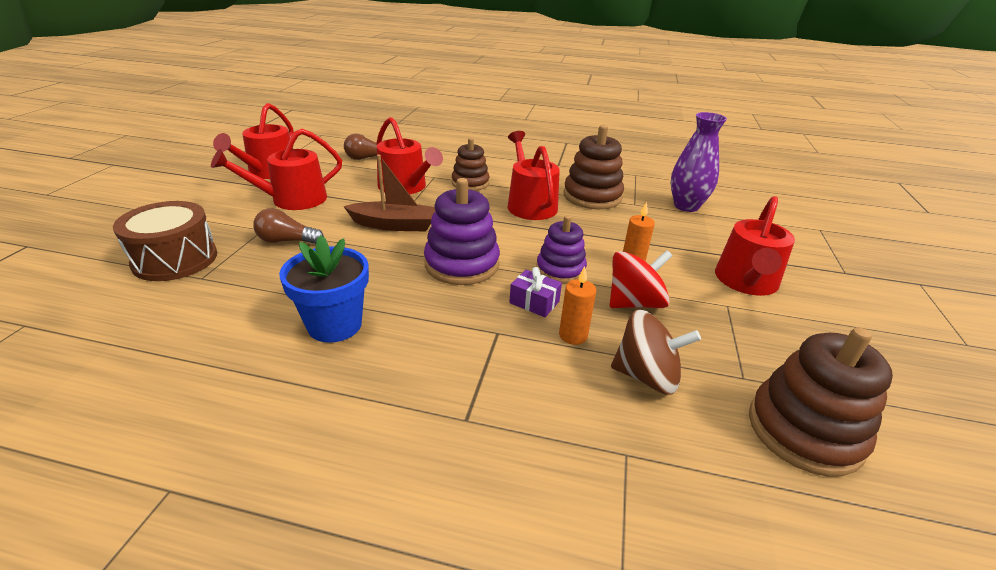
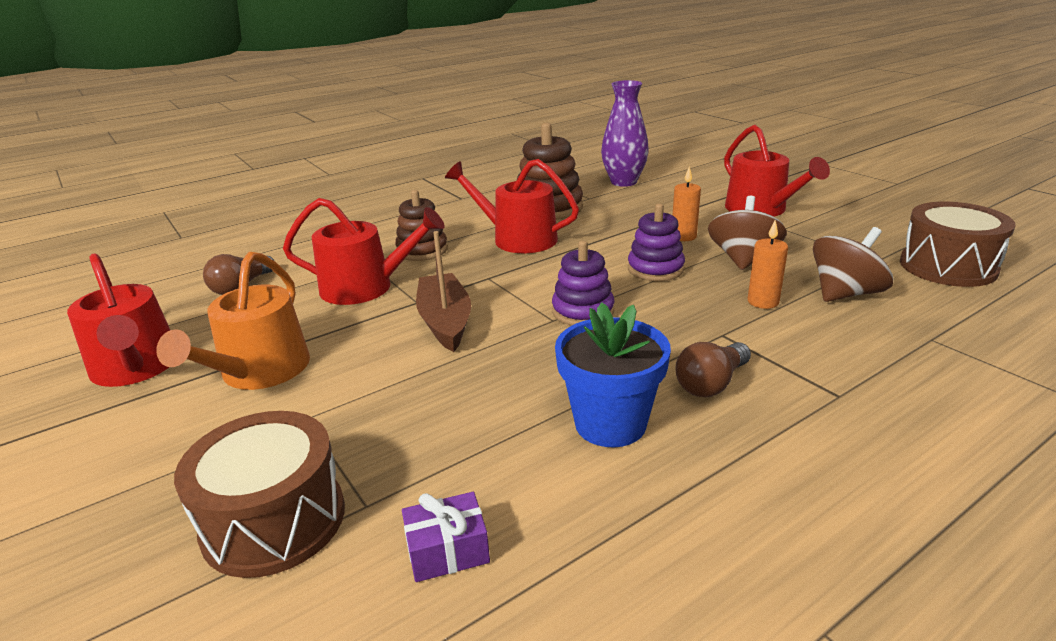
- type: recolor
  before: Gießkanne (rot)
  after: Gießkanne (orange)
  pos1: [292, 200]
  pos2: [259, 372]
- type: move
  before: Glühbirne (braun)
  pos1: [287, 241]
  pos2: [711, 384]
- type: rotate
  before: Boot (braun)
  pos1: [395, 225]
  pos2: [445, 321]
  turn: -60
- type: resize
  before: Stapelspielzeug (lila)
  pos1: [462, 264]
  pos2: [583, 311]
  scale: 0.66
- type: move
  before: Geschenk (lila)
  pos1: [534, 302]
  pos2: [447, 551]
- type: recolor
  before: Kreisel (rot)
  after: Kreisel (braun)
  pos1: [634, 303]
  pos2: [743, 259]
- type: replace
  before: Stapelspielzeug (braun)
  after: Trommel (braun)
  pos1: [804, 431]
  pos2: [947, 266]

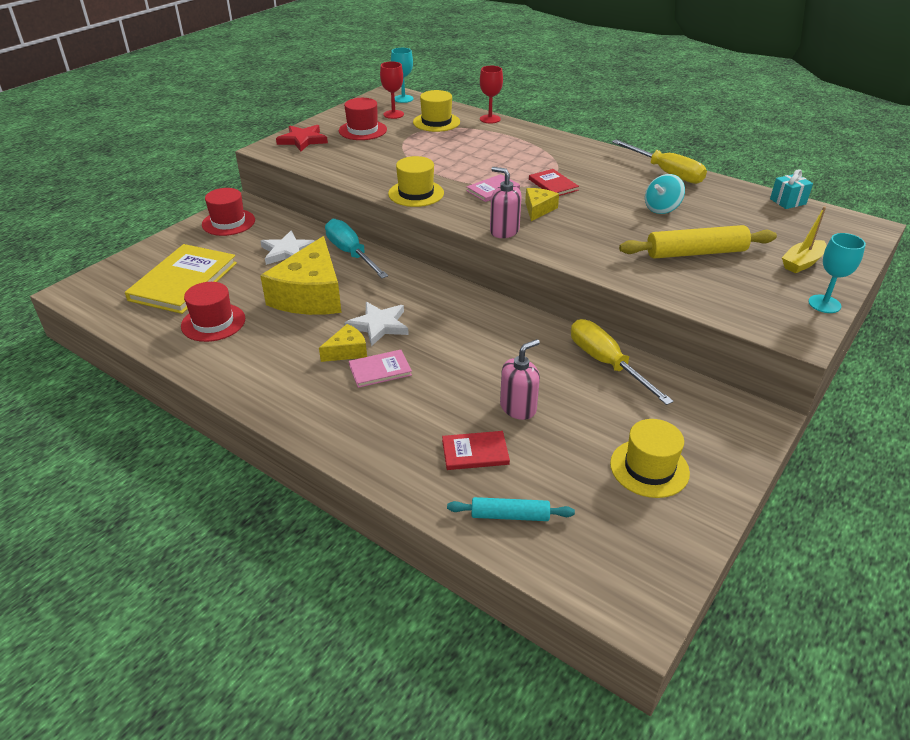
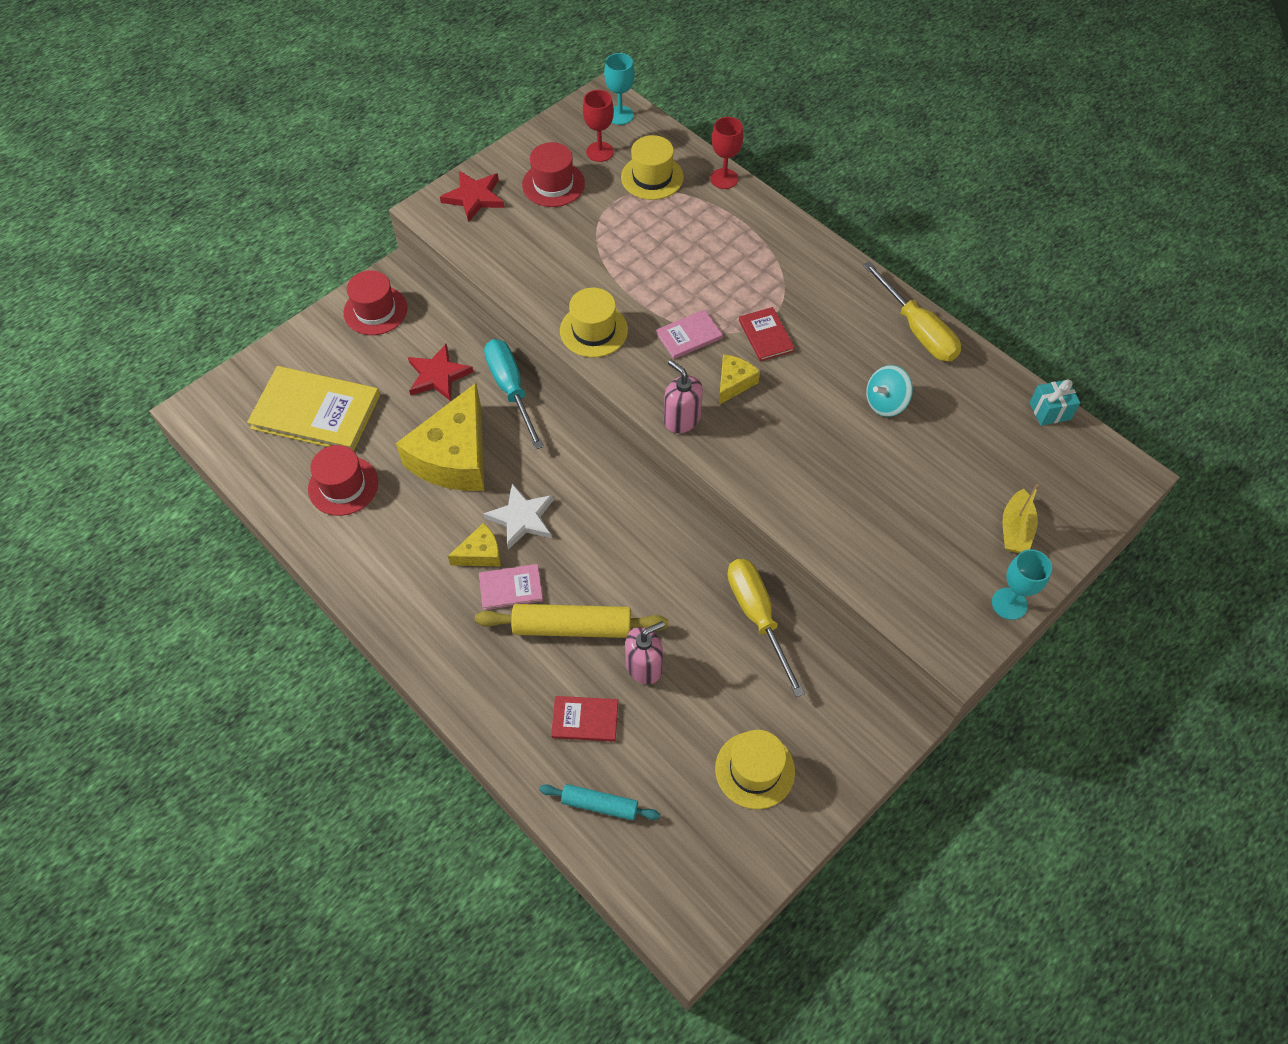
- type: rotate
  before: Buch (gelb)
  pos1: [183, 281]
  pos2: [316, 411]
  turn: 75
- type: recolor
  before: Stern (weiß)
  after: Stern (rot)
  pos1: [287, 252]
  pos2: [438, 375]
- type: move
  before: Nudelholz (gelb)
  pos1: [695, 252]
  pos2: [572, 627]
- type: rotate
  before: Boot (gelb)
  pos1: [802, 263]
  pos2: [1015, 529]
  turn: -45

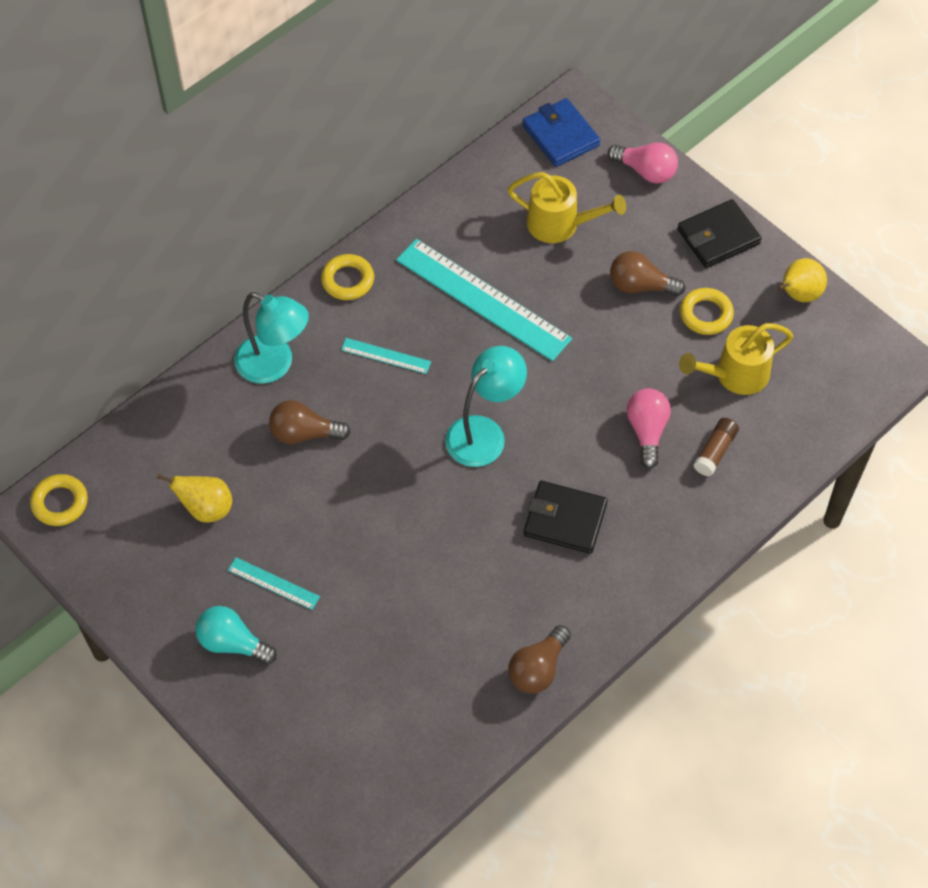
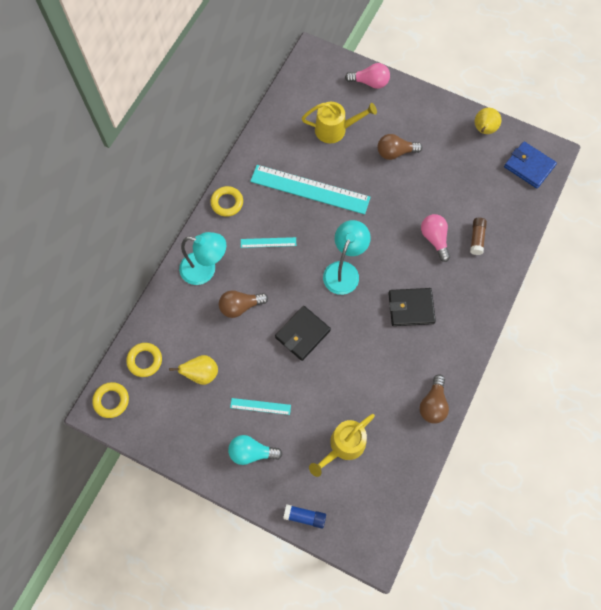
- type: move
  before: Geldbörse (blau)
  pos1: [560, 135]
  pos2: [529, 166]
- type: move
  before: Geldbörse (schwarz)
  pos1: [718, 237]
  pos2: [302, 334]
- type: move
  before: Gießkanne (gelb)
  pos1: [734, 375]
  pos2: [343, 446]
- type: move
  before: Ring (gelb)
  pos1: [706, 314]
  pos2: [145, 360]
- type: insert
  after: Klebestift (blau)
  pos2: [305, 517]

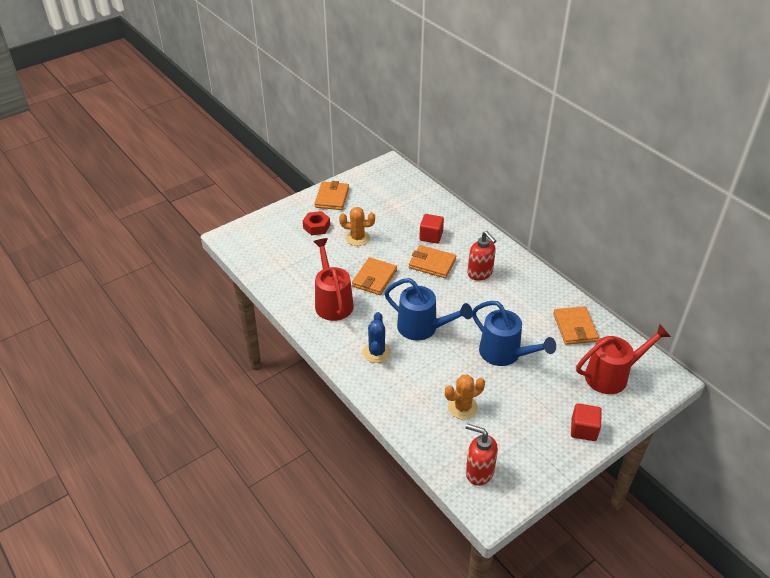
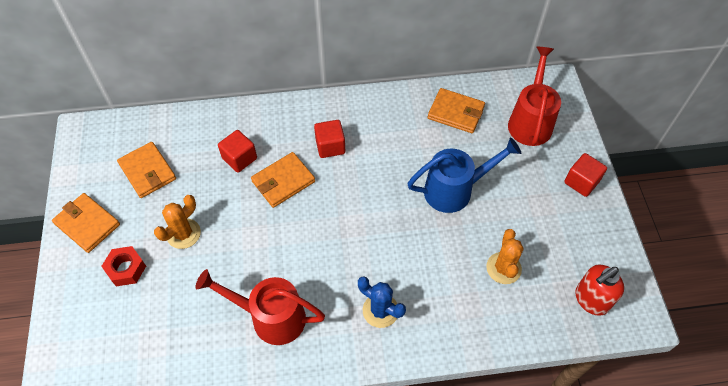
- type: move
  before: Geldbörse (orange)
  pos1: [374, 278]
  pos2: [147, 171]
- type: delete
  before: Gießkanne (blau)
  pos1: [423, 328]
- type: replace
  before: Seifenspender (rot)
  after: Kubus (rot)
  pos1: [480, 273]
  pos2: [330, 146]

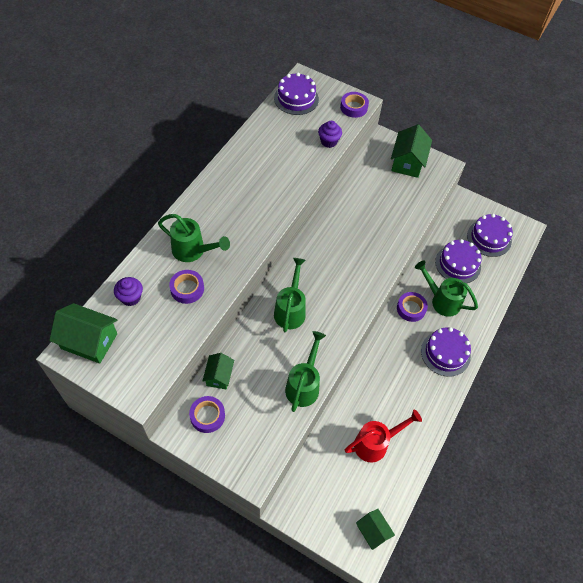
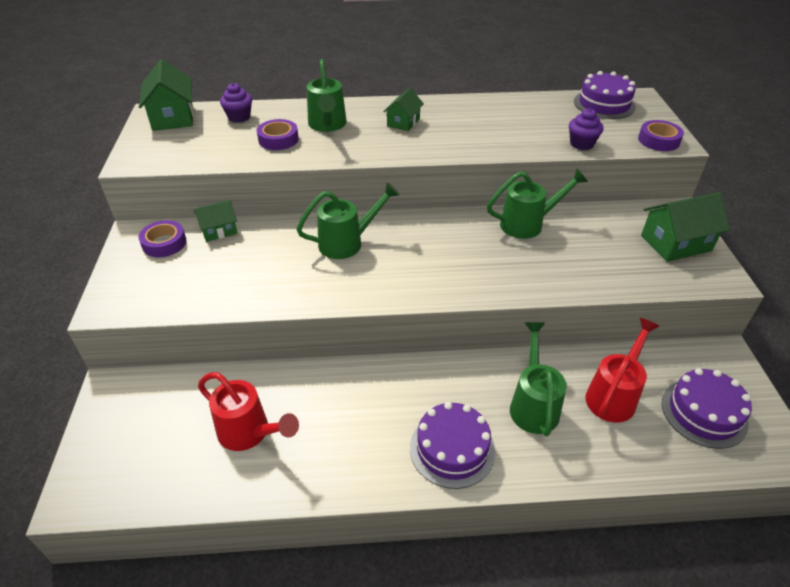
- type: move
  before: Gießkanne (grün)
  pos1: [304, 385]
  pos2: [527, 224]
- type: move
  before: Haus (grün)
  pos1: [373, 531]
  pos2: [403, 122]
- type: delete
  before: Klebeband (lila)
  pos1: [411, 309]
- type: replace
  before: Kuchen (lila)
  after: Gießkanne (rot)
  pos1: [458, 264]
  pos2: [613, 395]

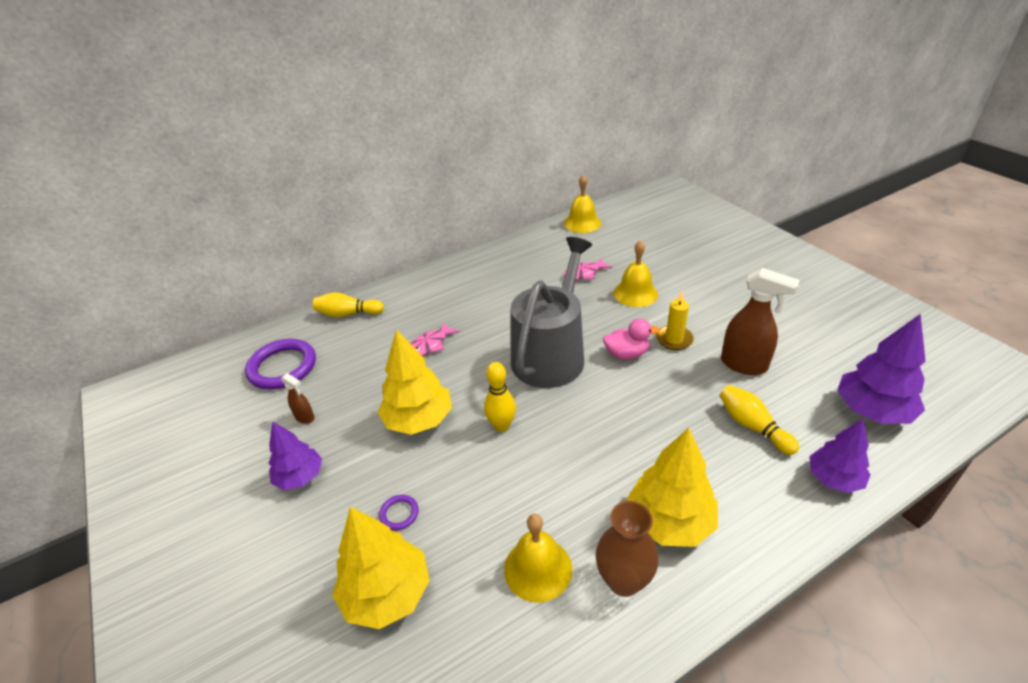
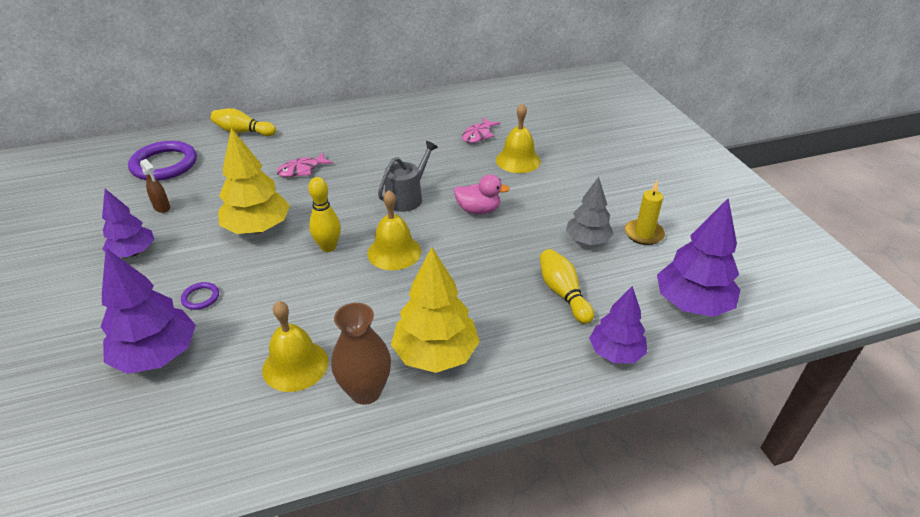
- type: recolor
  before: Baum (gelb)
  after: Baum (lila)
  pos1: [387, 593]
  pos2: [157, 355]
- type: resize
  before: Gießkanne (grau)
  pos1: [551, 354]
  pos2: [407, 198]
  scale: 0.51
- type: rotate
  before: Fisch (rosa)
  pos1: [584, 274]
  pos2: [478, 135]
  turn: -45
- type: move
  before: Glocke (gelb)
  pos1: [582, 223]
  pos2: [394, 252]
- type: move
  before: Kerze (gelb)
  pos1: [674, 339]
  pos2: [643, 234]
- type: replace
  before: Sprühflasche (braun)
  after: Baum (grau)
  pos1: [744, 365]
  pos2: [587, 240]

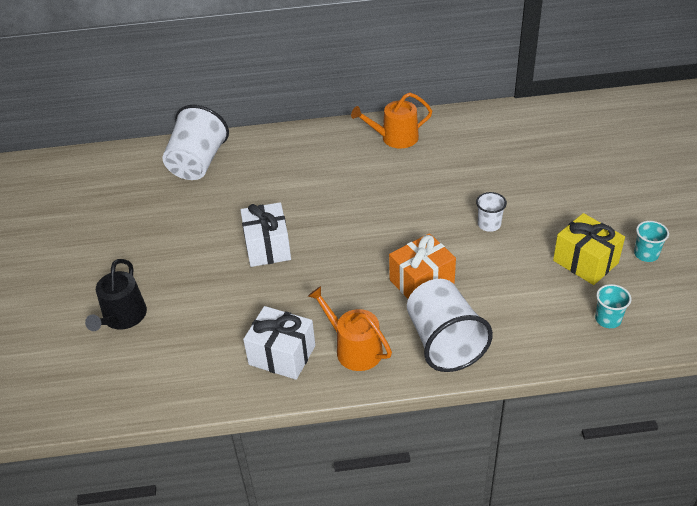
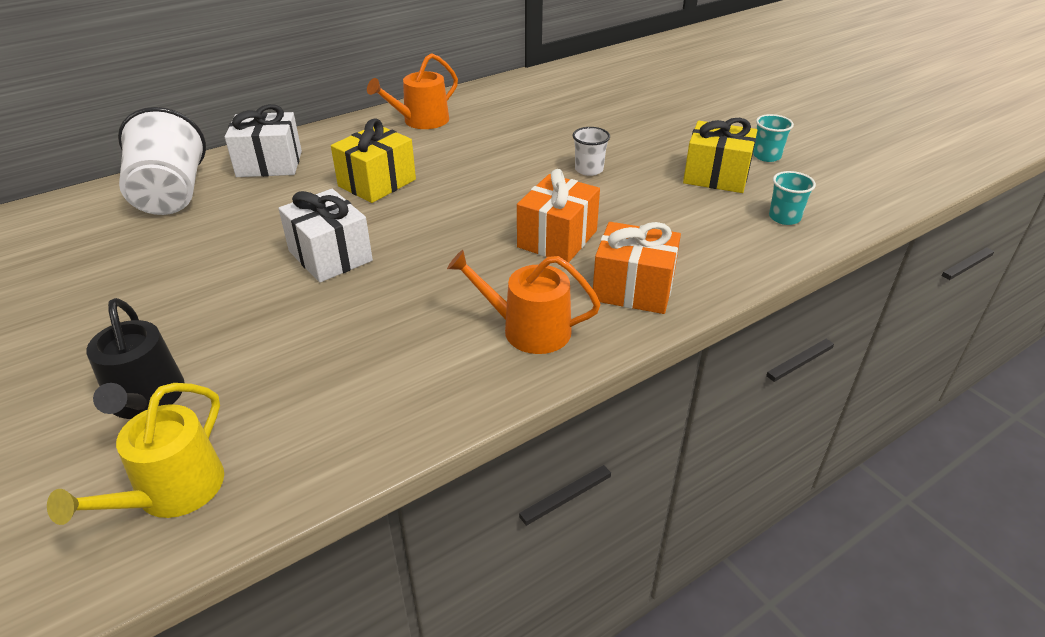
- type: move
  before: Geschenk (weiß)
  pos1: [282, 355]
  pos2: [269, 164]
- type: replace
  before: Becher (weiß)
  after: Geschenk (orange)
  pos1: [444, 342]
  pos2: [633, 289]
- type: insert
  after: Gießkanne (gelb)
  pos2: [172, 492]
- type: insert
  after: Geschenk (gelb)
  pos2: [377, 183]

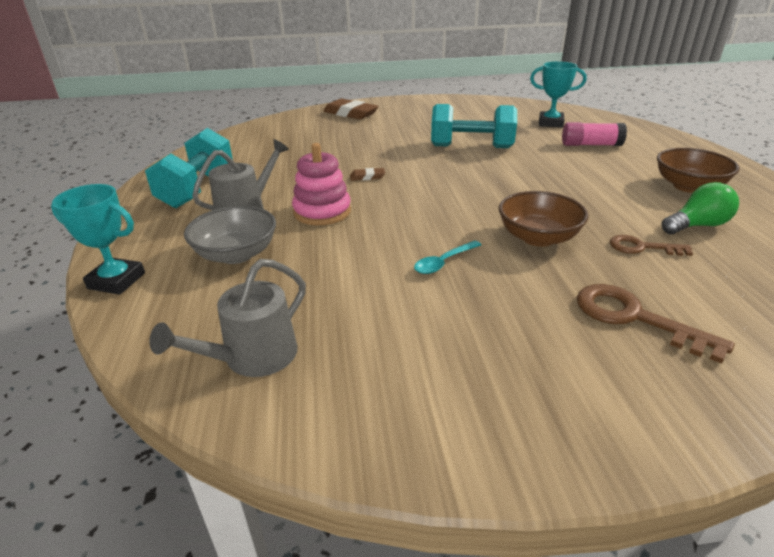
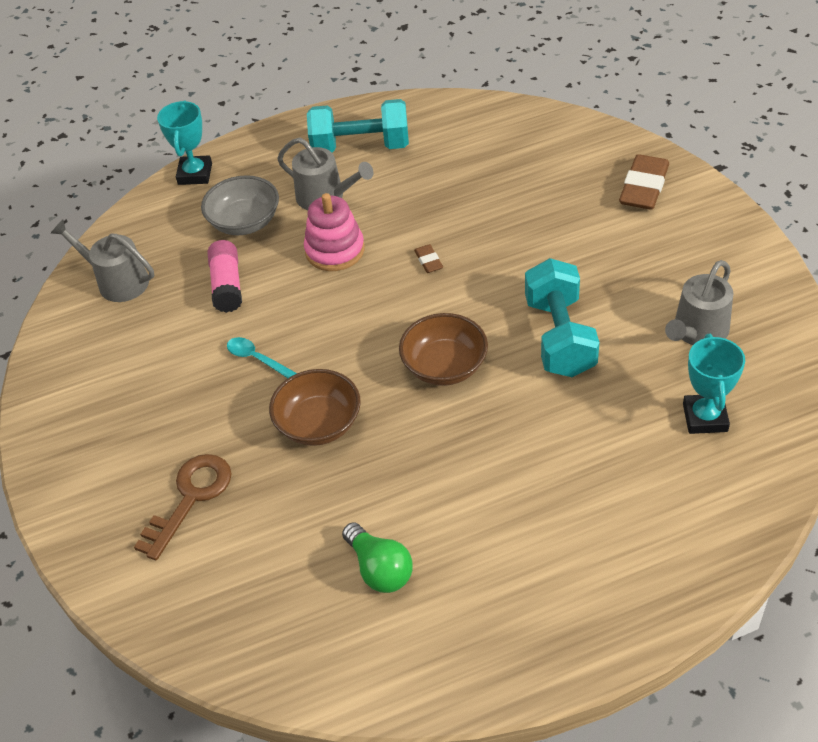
- type: move
  before: Klebestift (rosa)
  pos1: [590, 145]
  pos2: [227, 285]
- type: delete
  before: Schlüssel (braun)
  pos1: [642, 247]
- type: move
  before: Schüssel (braun)
  pos1: [688, 186]
  pos2: [444, 366]
- type: insert
  after: Gießkanne (grau)
  pos2: [697, 331]

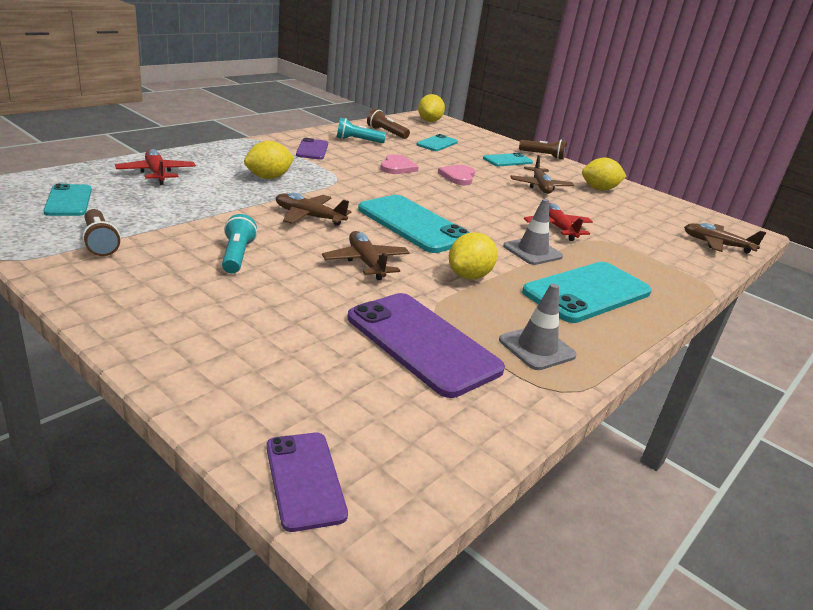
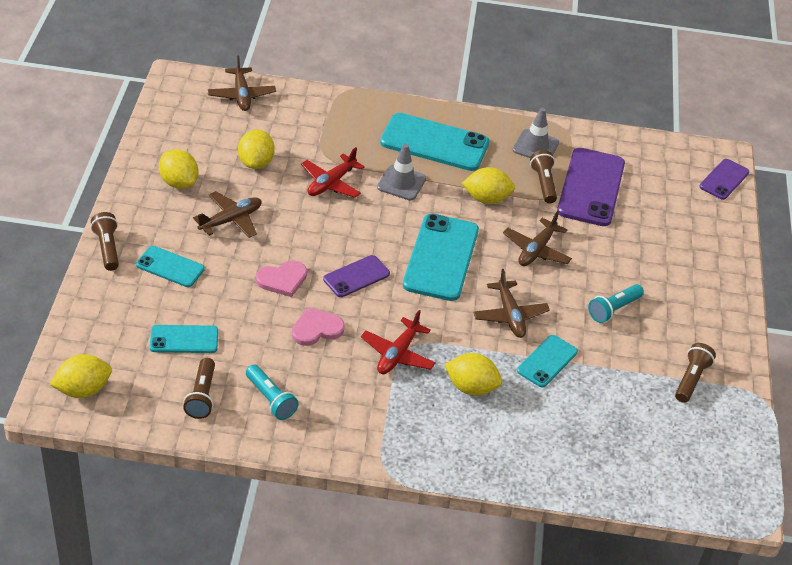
- type: move
  before: Handy (türkis)
  pos1: [68, 201]
  pos2: [547, 361]
- type: move
  before: Flugzeug (rot)
  pos1: [156, 173]
  pos2: [397, 354]
- type: move
  before: Handy (lila)
  pos1: [312, 149]
  pos2: [356, 276]
- type: insert
  after: Zitrone (gelb)
  pos2: [256, 163]
- type: insert
  after: Taschenlampe (braun)
  pos2: [543, 183]

